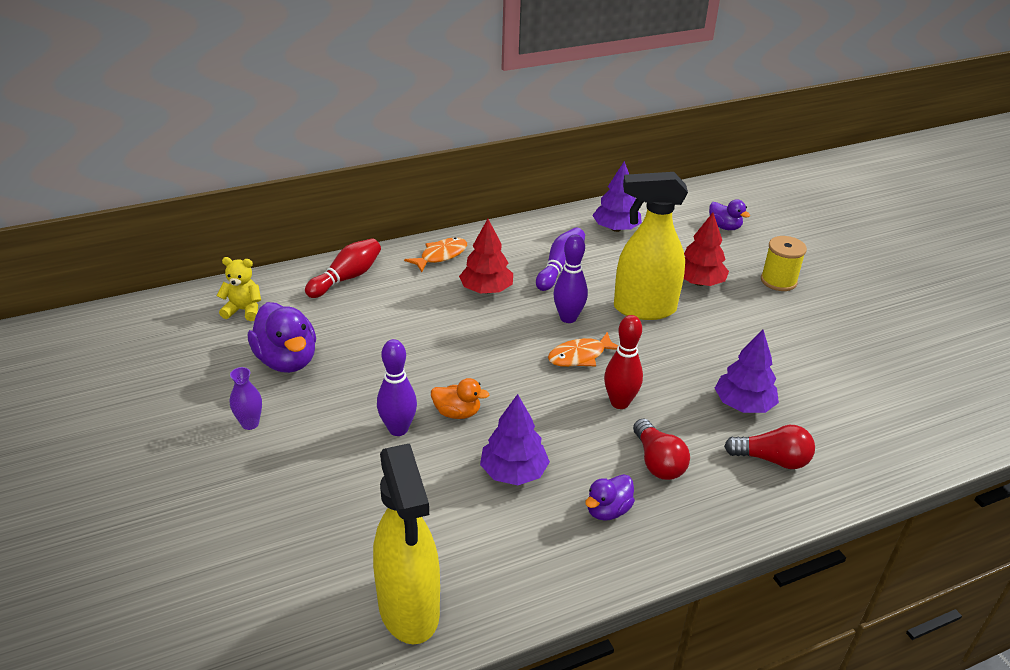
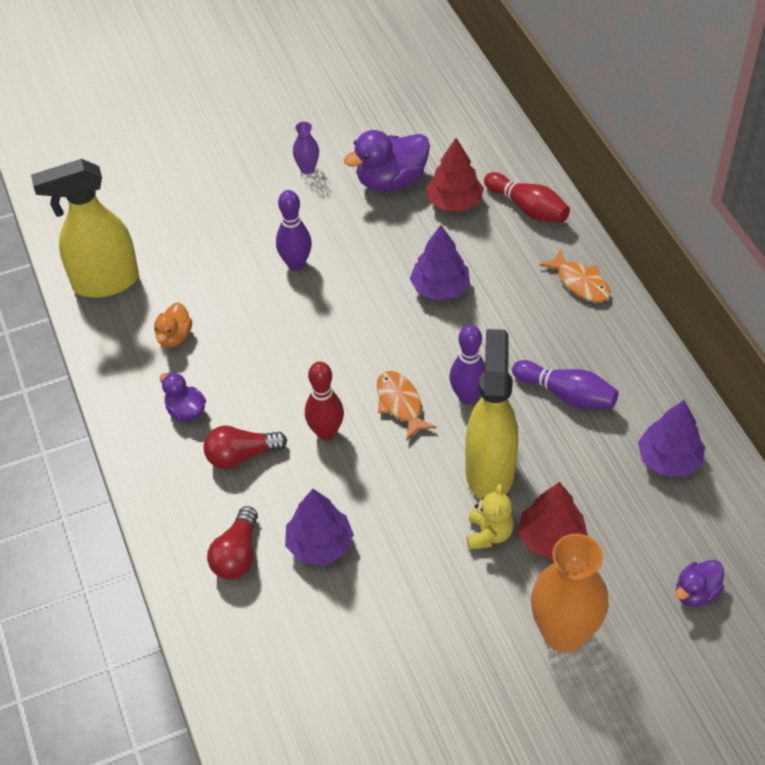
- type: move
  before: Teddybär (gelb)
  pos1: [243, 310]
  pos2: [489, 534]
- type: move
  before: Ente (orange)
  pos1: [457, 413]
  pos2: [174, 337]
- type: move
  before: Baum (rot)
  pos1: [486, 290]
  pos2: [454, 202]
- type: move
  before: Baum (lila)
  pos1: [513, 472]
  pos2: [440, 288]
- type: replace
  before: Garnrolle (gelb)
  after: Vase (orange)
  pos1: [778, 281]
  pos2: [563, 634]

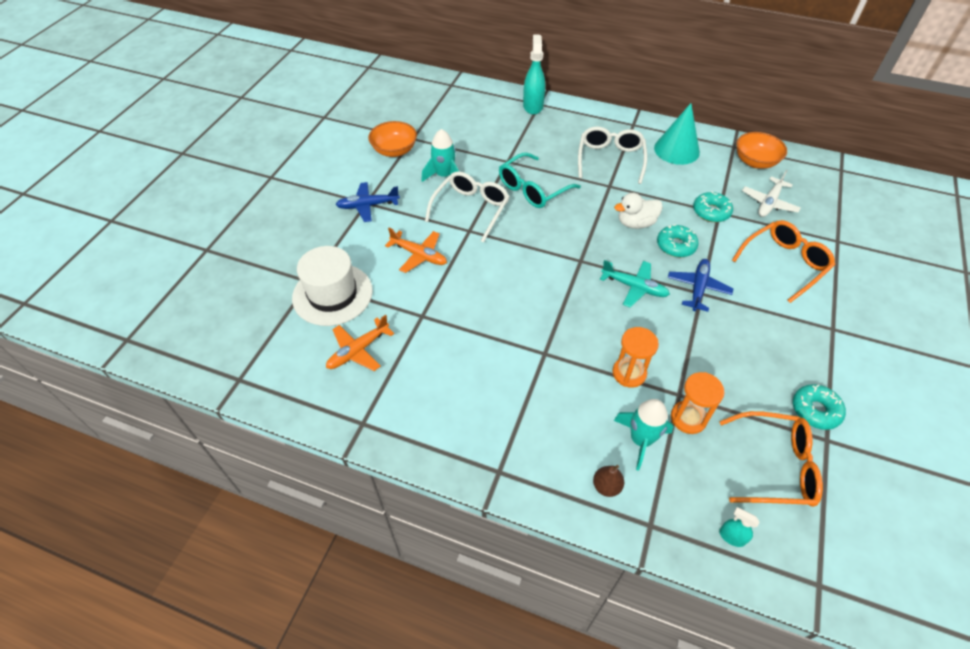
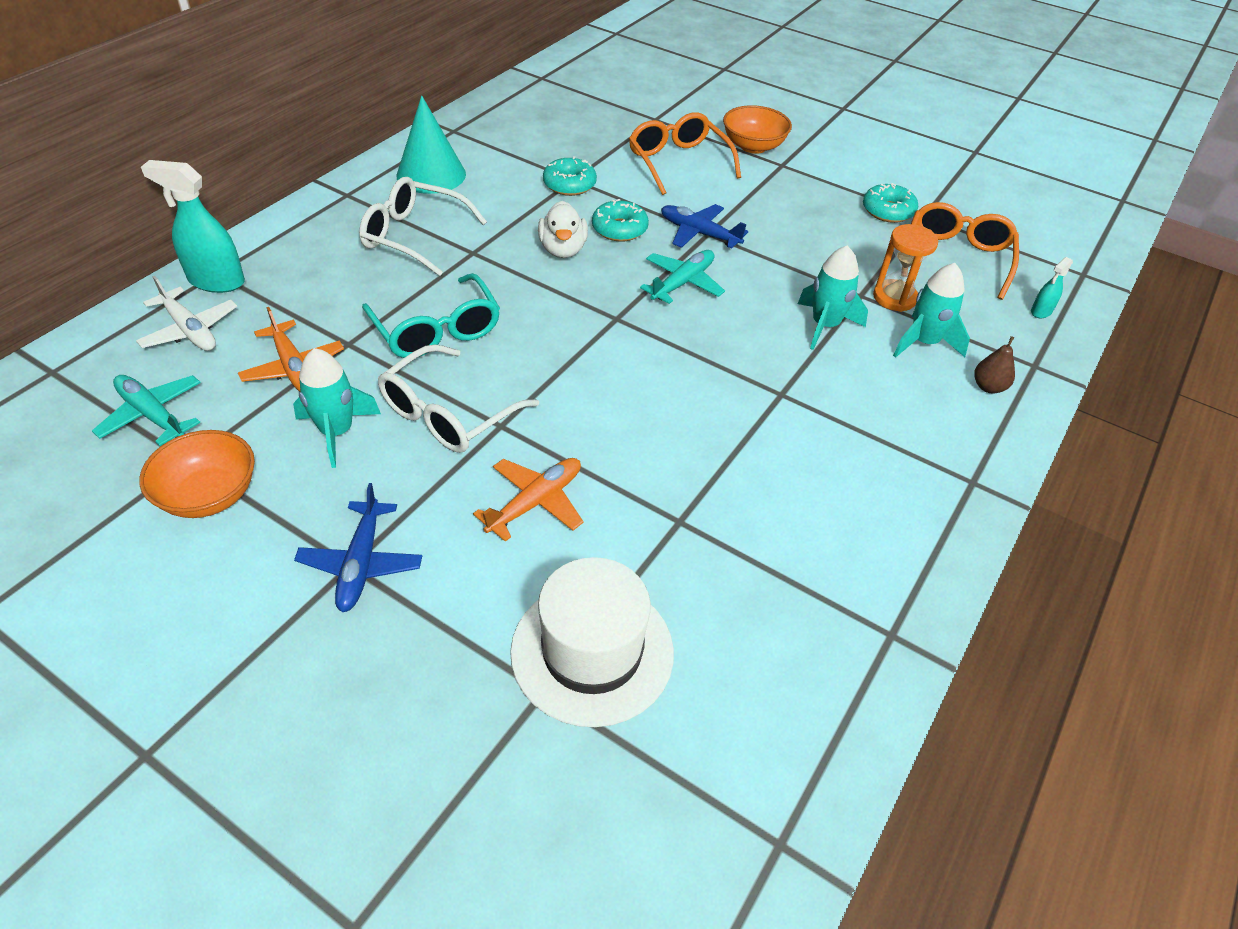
- type: move
  before: Flugzeug (orange)
  pos1: [358, 350]
  pos2: [293, 367]
- type: rotate
  before: Brille (weiß)
  pos1: [471, 209]
  pos2: [449, 413]
  turn: -90
- type: replace
  before: Sanduhr (orange)
  after: Rakete (türkis)
  pos1: [629, 373]
  pos2: [825, 325]
- type: move
  before: Schüssel (orange)
  pos1: [755, 162]
  pos2: [753, 146]
- type: move
  before: Flugzeug (weiß)
  pos1: [769, 203]
  pos2: [190, 330]
- type: insert
  after: Flugzeug (türkis)
  pos2: [153, 415]

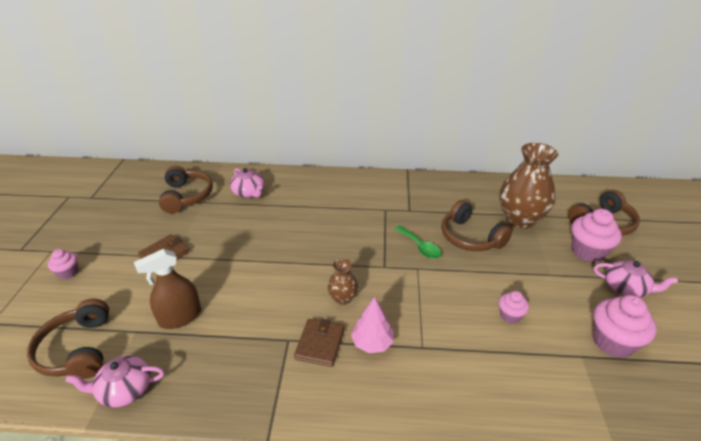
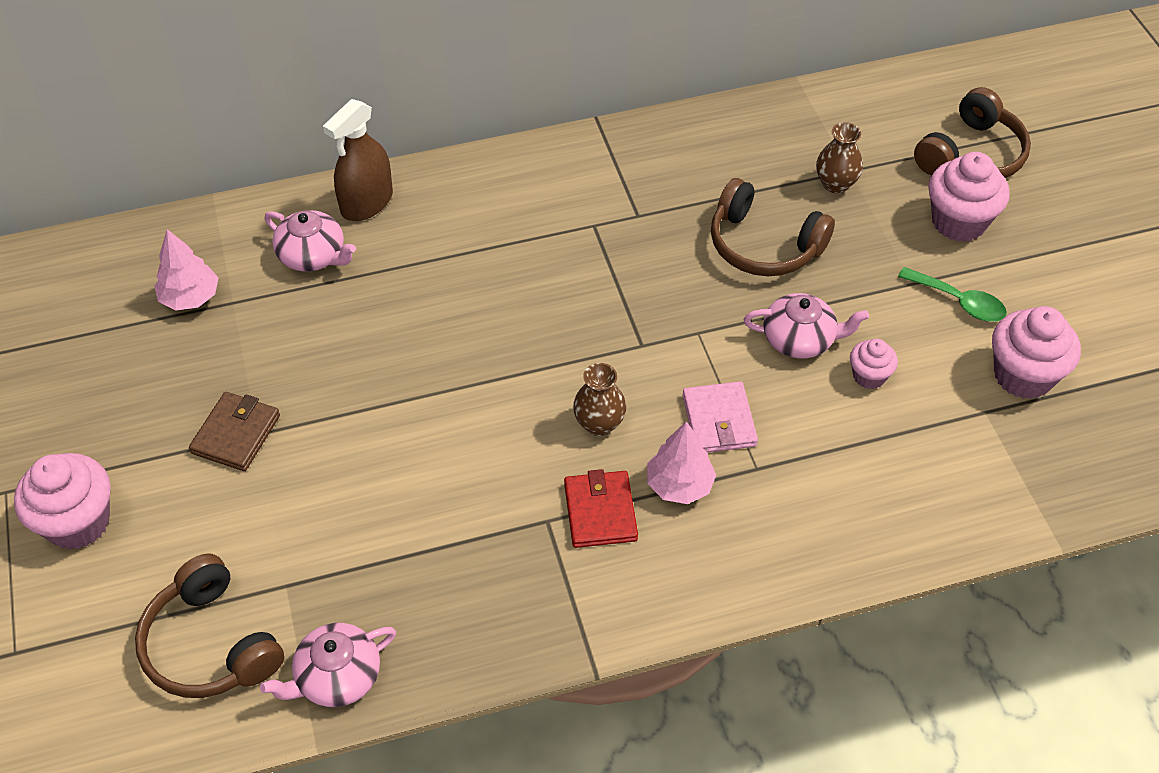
- type: resize
  before: Muffin (rosa)
  pos1: [68, 272]
  pos2: [78, 522]
  scale: 1.8
- type: move
  before: Sprühflasche (braun)
  pos1: [180, 317]
  pos2: [367, 203]
- type: replace
  before: Kopfhörer (braun)
  after: Baum (rosa)
  pos1: [186, 196]
  pos2: [190, 298]
- type: recolor
  before: Geldbörse (braun)
  after: Geldbörse (rot)
  pos1: [320, 344]
  pos2: [600, 512]
- type: move
  before: Löffel (grün)
  pos1: [420, 247]
  pos2: [959, 302]
- type: resize
  before: Vase (braun)
  pos1: [520, 219]
  pos2: [835, 184]
  scale: 0.49
- type: move
  before: Teekanne (rosa)
  pos1: [625, 288]
  pos2: [799, 339]
- type: insert
  after: Geldbörse (rosa)
  pos2: [719, 421]

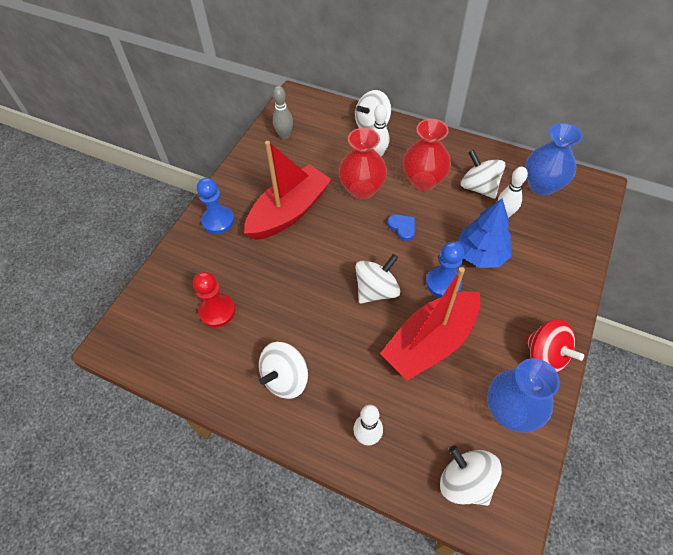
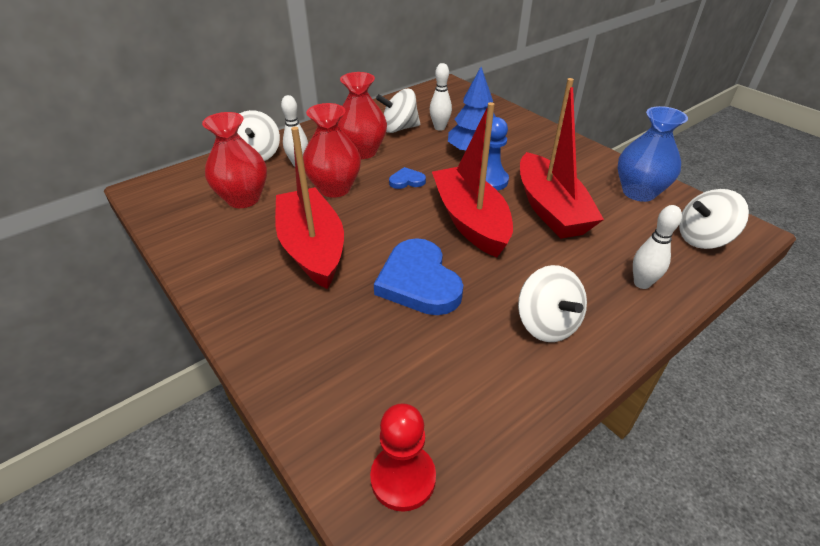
- type: move
  before: Bauer (rot)
  pos1: [217, 311]
  pos2: [403, 478]
- type: delete
  before: Bauer (blau)
  pos1: [218, 221]
- type: delete
  before: Bowlingkegel (grau)
  pos1: [284, 135]
- type: replace
  before: Kreisel (weiß)
  after: Boot (rot)
  pos1: [376, 290]
  pos2: [470, 221]
- type: delete
  before: Vase (blau)
  pos1: [542, 185]
- type: delete
  before: Kreisel (rot)
  pos1: [545, 356]
- type: insert
  after: Vase (rot)
  pos2: [243, 199]
- type: insert
  after: Herz (blau)
  pos2: [419, 281]

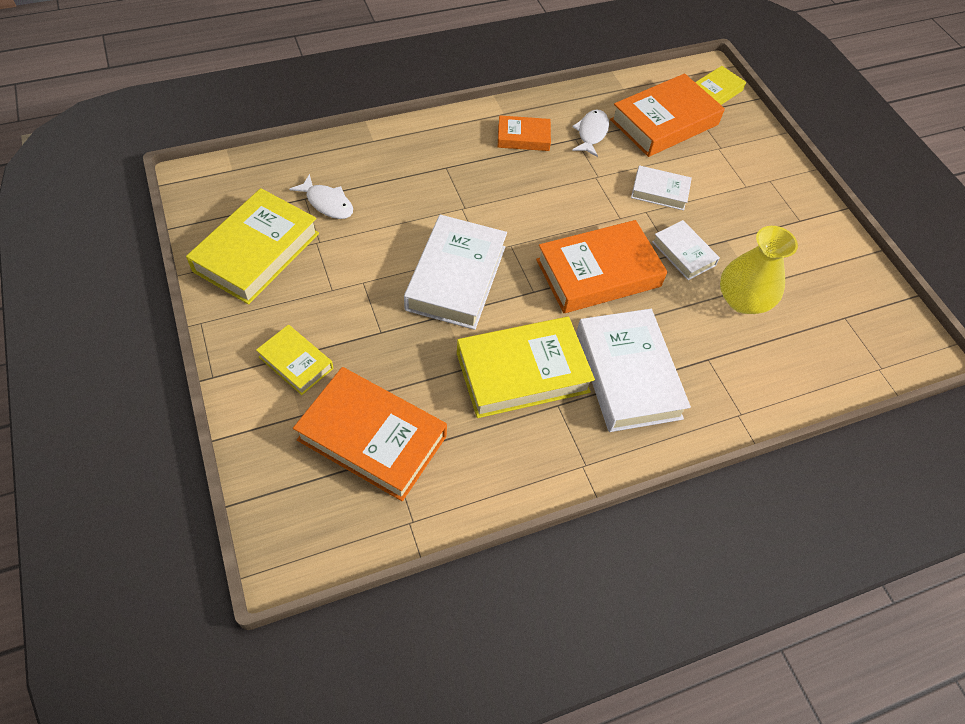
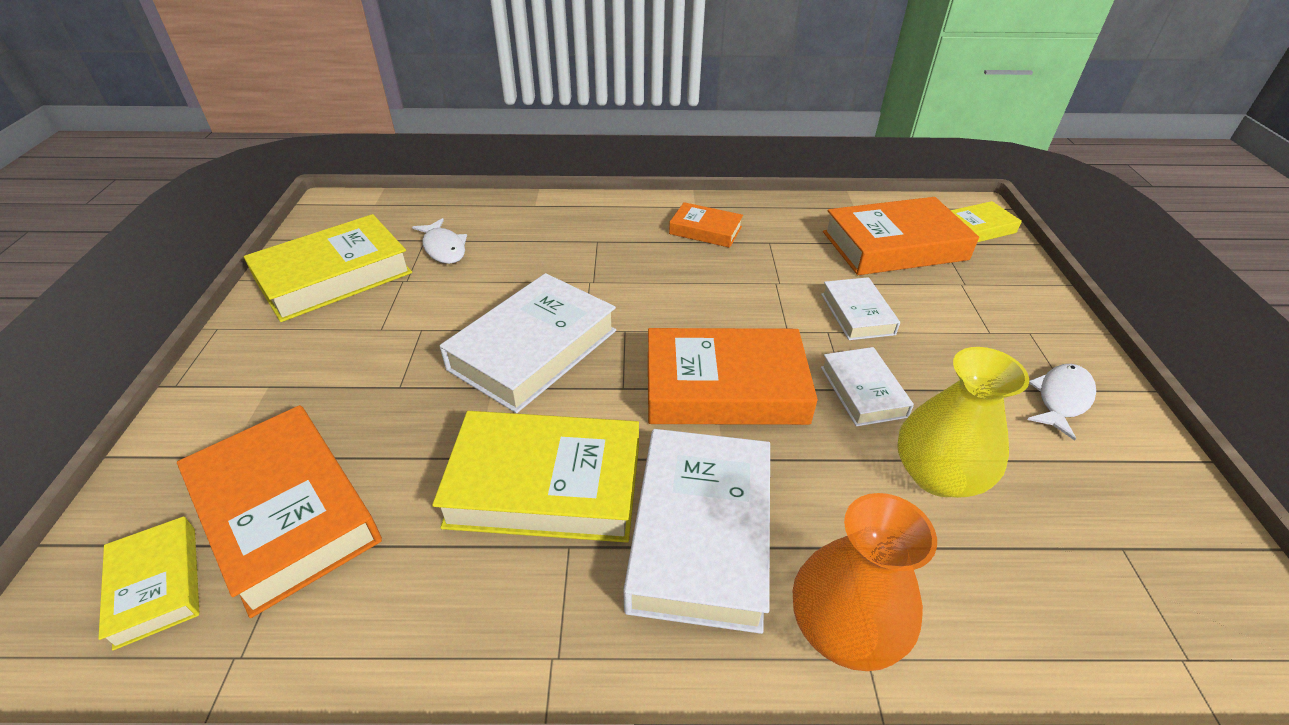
- type: move
  before: Buch (gelb)
  pos1: [296, 363]
  pos2: [157, 585]
- type: move
  before: Fisch (weiß)
  pos1: [591, 133]
  pos2: [1061, 399]
- type: rotate
  before: Buch (weiß)
  pos1: [659, 191]
  pos2: [857, 314]
  turn: 45
- type: insert
  after: Vase (orange)
  pos2: [844, 627]

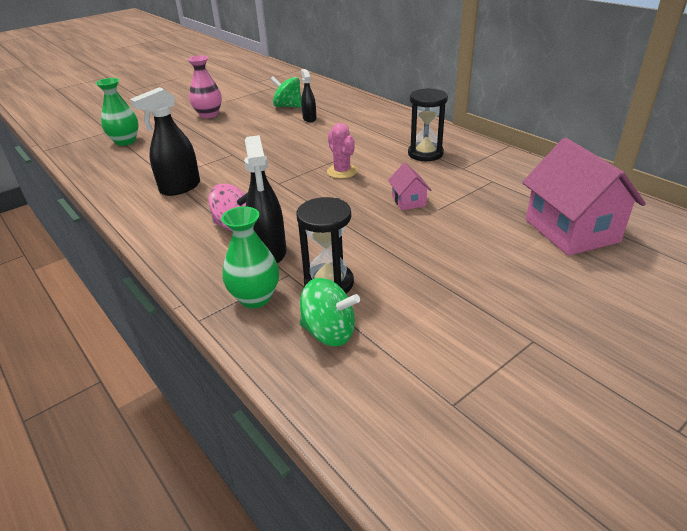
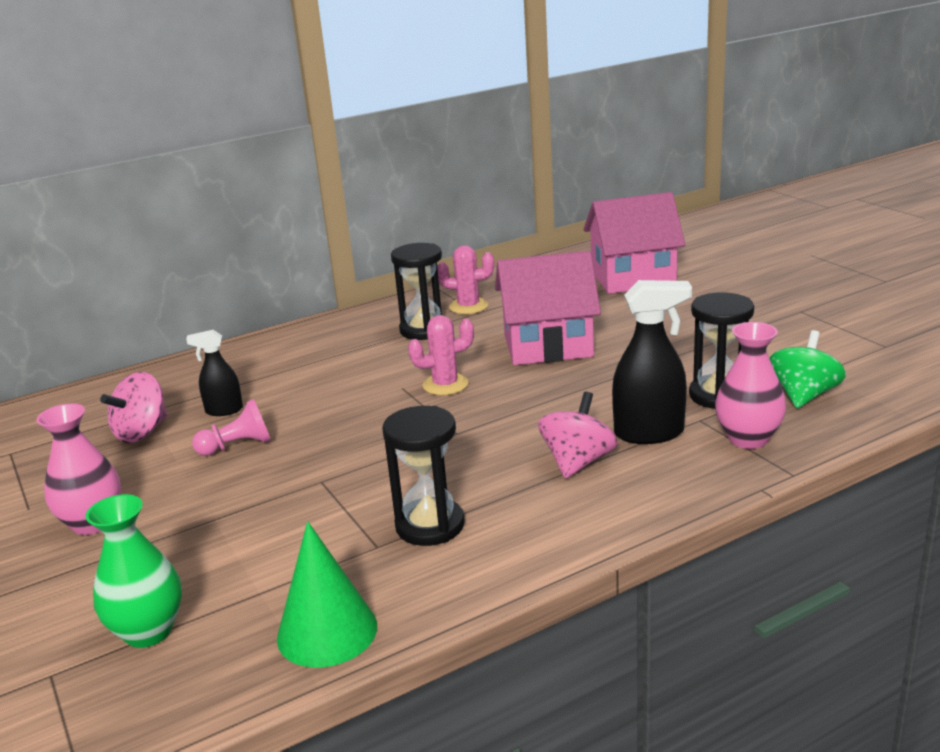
- type: replace
  before: Sprühflasche (schwarz)
  after: Sanduhr (schwarz)
  pos1: [180, 188]
  pos2: [430, 525]
- type: recolor
  before: Vase (grün)
  after: Vase (rosa)
  pos1: [255, 298]
  pos2: [748, 439]
- type: recolor
  before: Kreisel (grün)
  after: Kreisel (rosa)
  pos1: [288, 106]
  pos2: [142, 432]
- type: resize
  before: Haus (rosa)
  pos1: [408, 201]
  pos2: [548, 346]
  scale: 2.14
- type: insert
  after: Bauer (rosa)
  pos2: [237, 446]
- type: insert
  after: Kegel (grün)
  pos2: [327, 631]
- type: insert
  after: Kaktus (rosa)
  pos2: [468, 306]

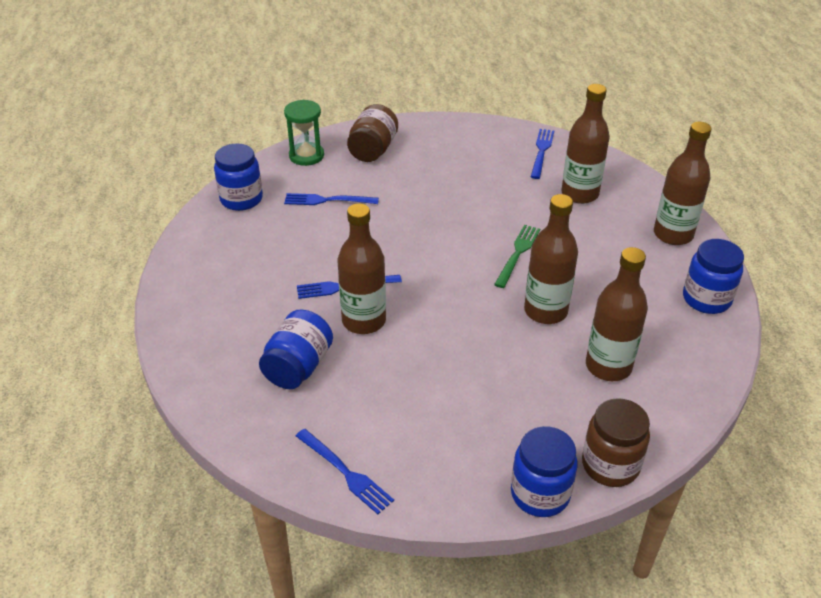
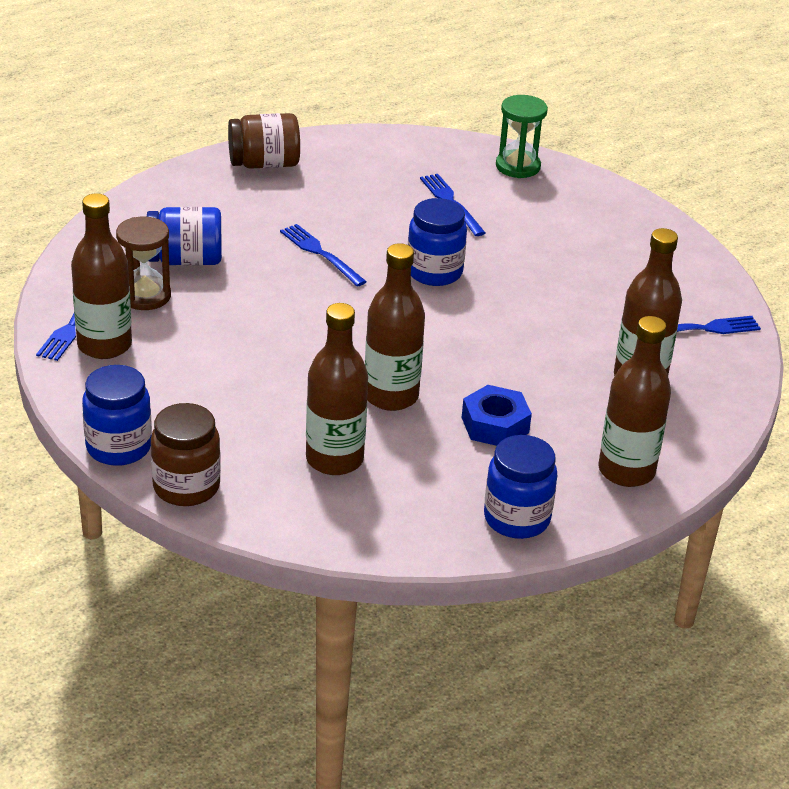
- type: move
  before: Einmachglas (blau)
  pos1: [241, 199]
  pos2: [434, 272]
- type: move
  before: Flasche (braun)
  pos1: [364, 321]
  pos2: [104, 345]
- type: move
  before: Einmachglas (braun)
  pos1: [373, 150]
  pos2: [264, 164]
- type: delete
  before: Gabel (grün)
  pos1: [518, 253]
- type: insert
  after: Sanduhr (braun)
  pos2: [145, 296]
- type: insert
  after: Sechskantmutter (blau)
  pos2: [495, 425]

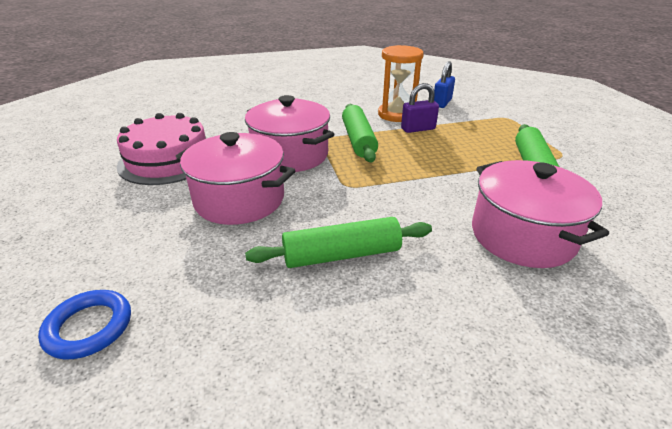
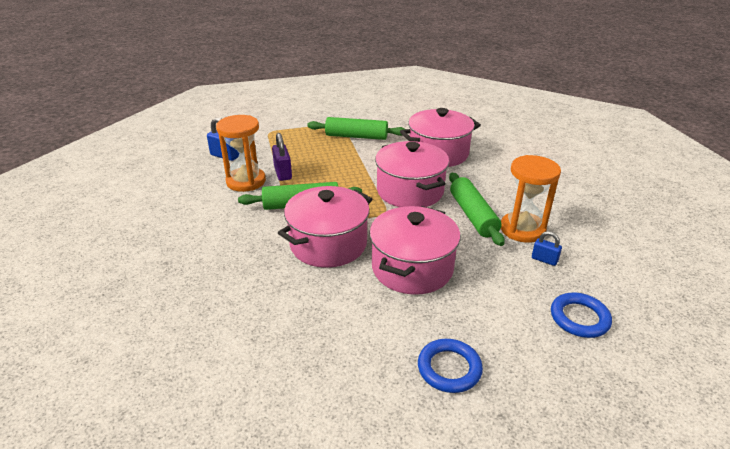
- type: delete
  before: Kuchen (rosa)
  pos1: [168, 160]
- type: insert
  after: Kochtopf (rosa)
  pos2: [410, 191]
- type: insert
  after: Ring (blau)
  pos2: [449, 368]
- type: insert
  after: Sanduhr (orange)
  pos2: [522, 229]
- type: insert
  after: Vorhängeschloss (blau)
  pos2: [544, 260]

